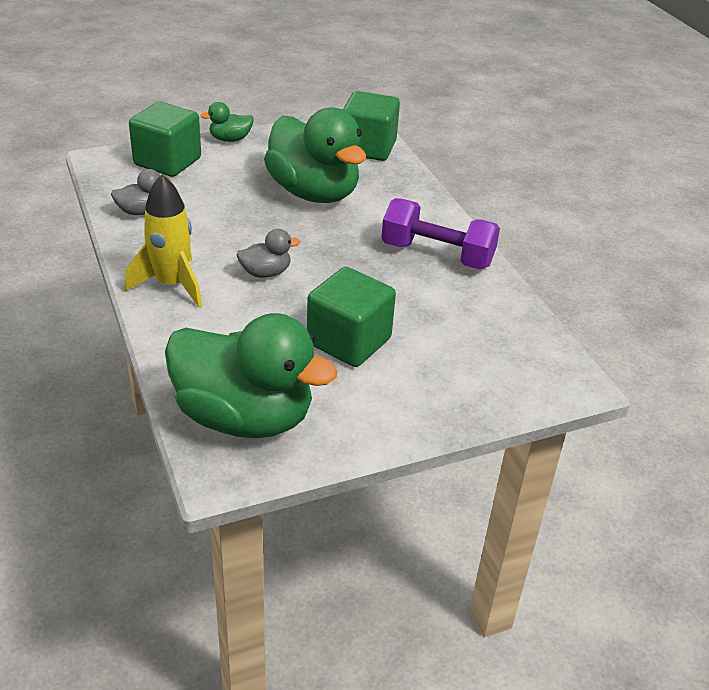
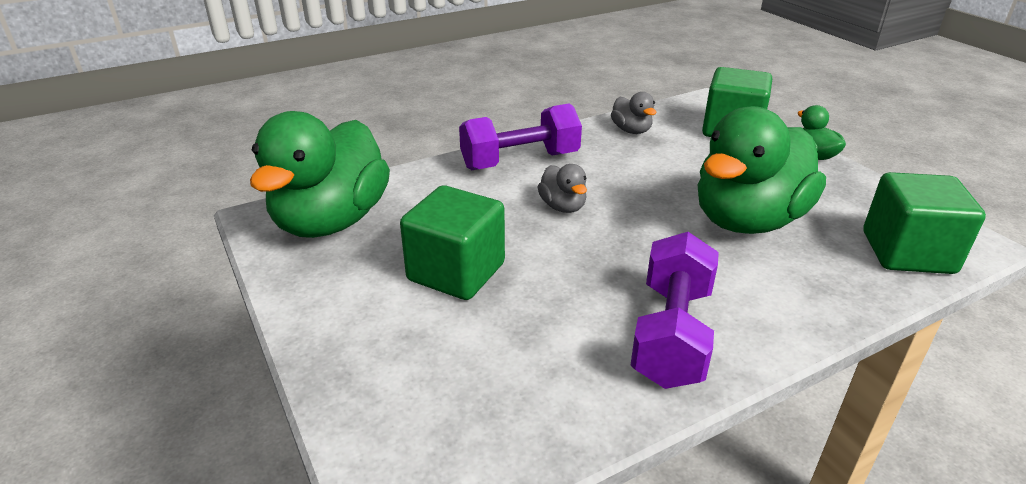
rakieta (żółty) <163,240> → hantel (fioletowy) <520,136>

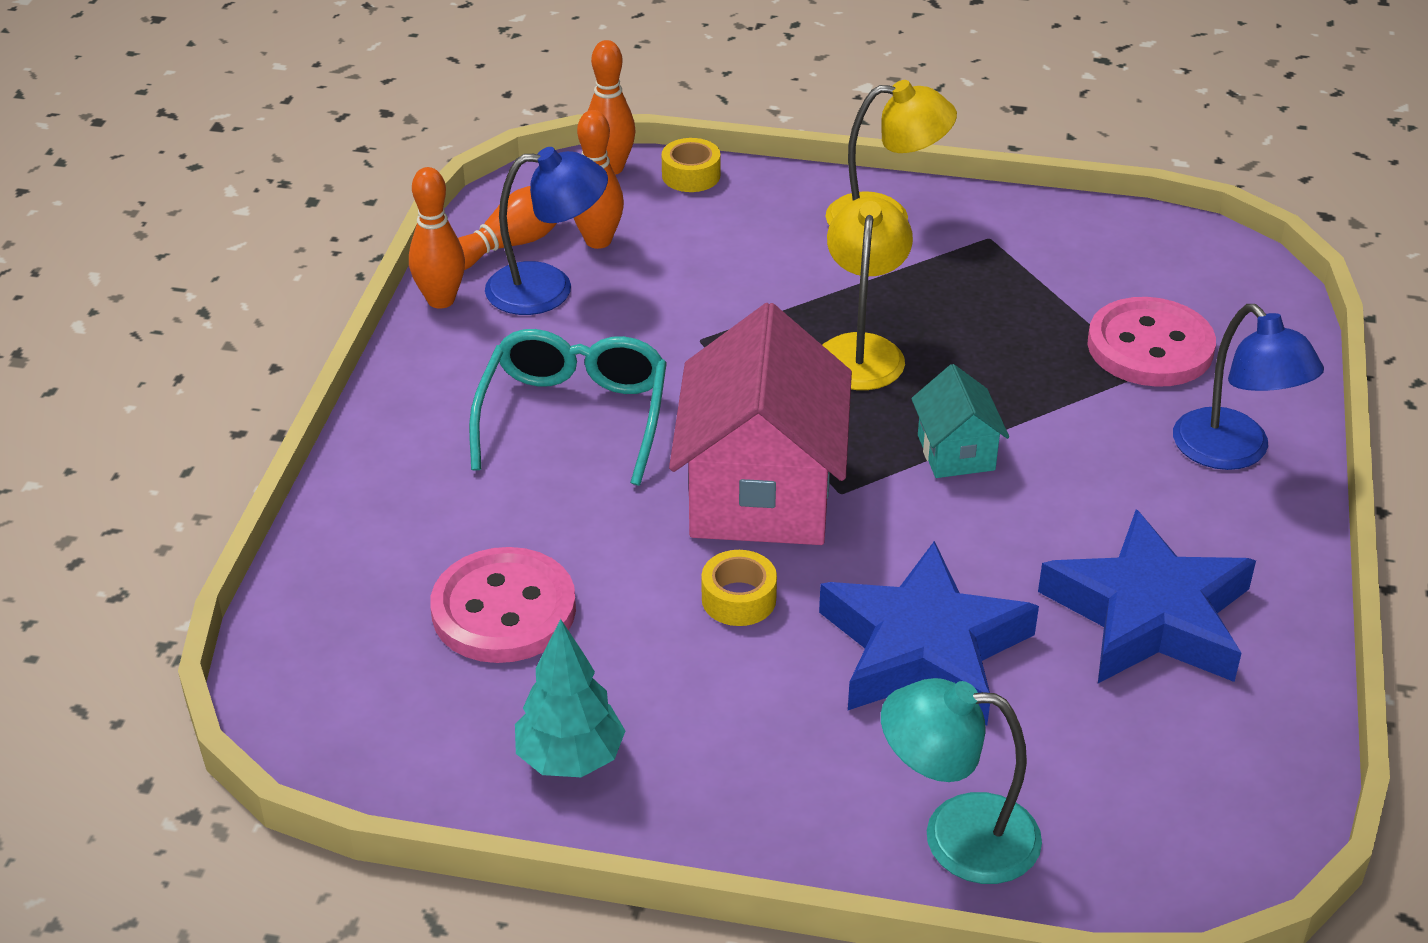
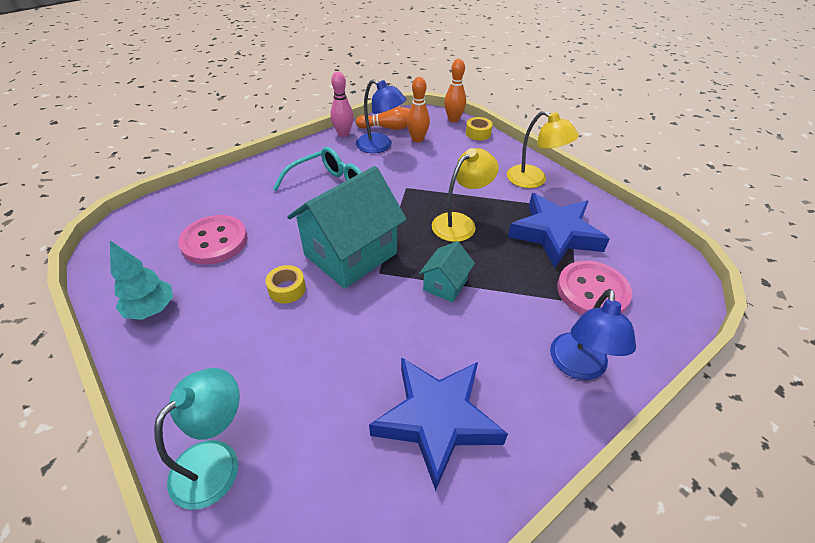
kręgiel (pomarańczowy) <437,238> → kręgiel (różowy) <342,104>
domek (różowy) <760,424> → domek (turkusowy) <347,227>
gwiazda (niebieski) <929,633> → gwiazda (niebieski) <559,230>, moved
lampka (turkusowy) <961,781> → lampka (turkusowy) <197,439>, 75 degrees clockwise

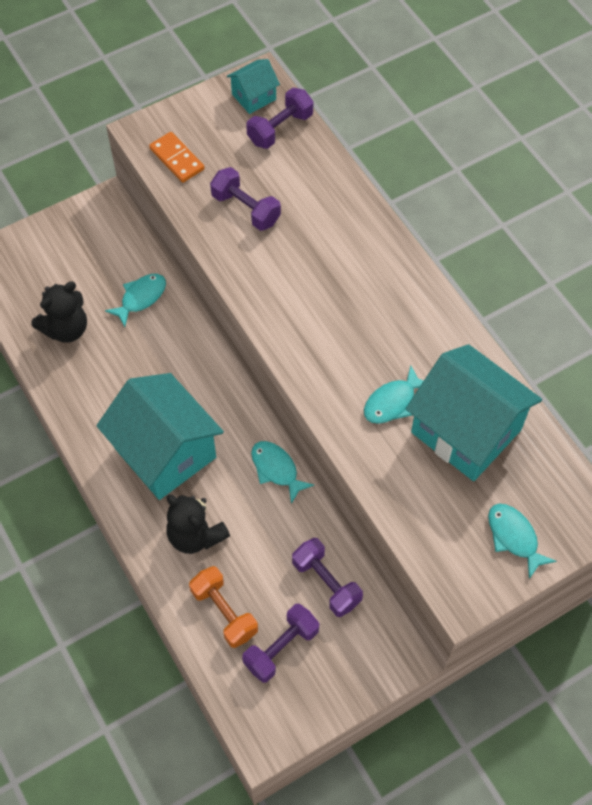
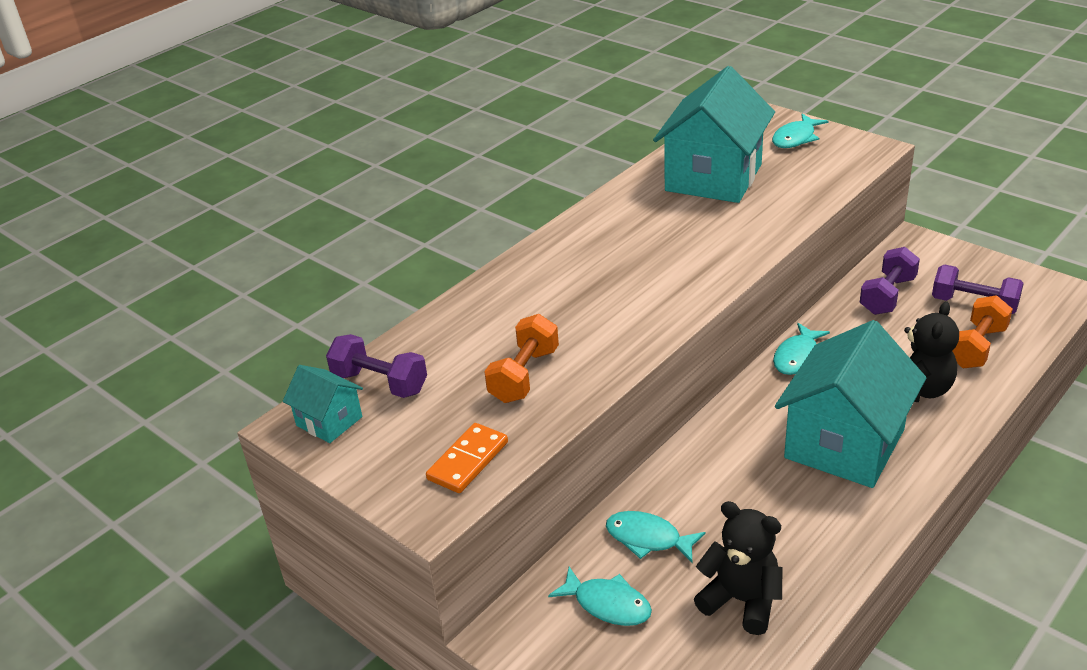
hantel (fioletowy) <245,199> → hantel (pomarańczowy) <521,358>
ryba (turkusowy) <393,395> → ryba (turkusowy) <600,596>, moved

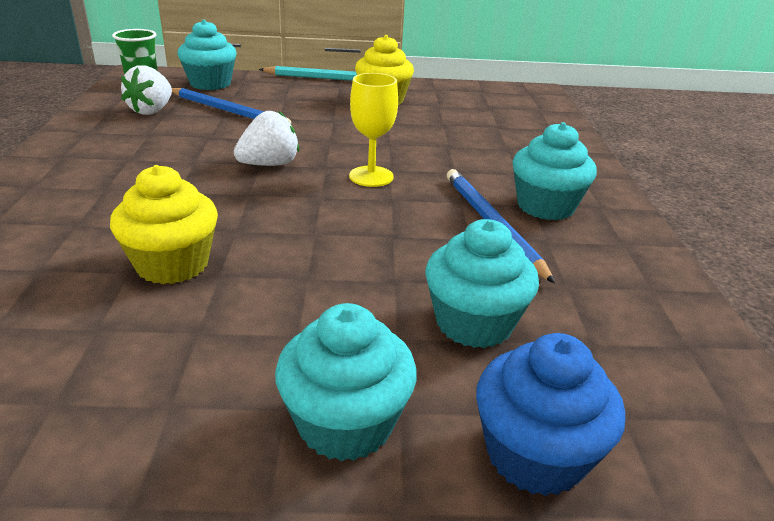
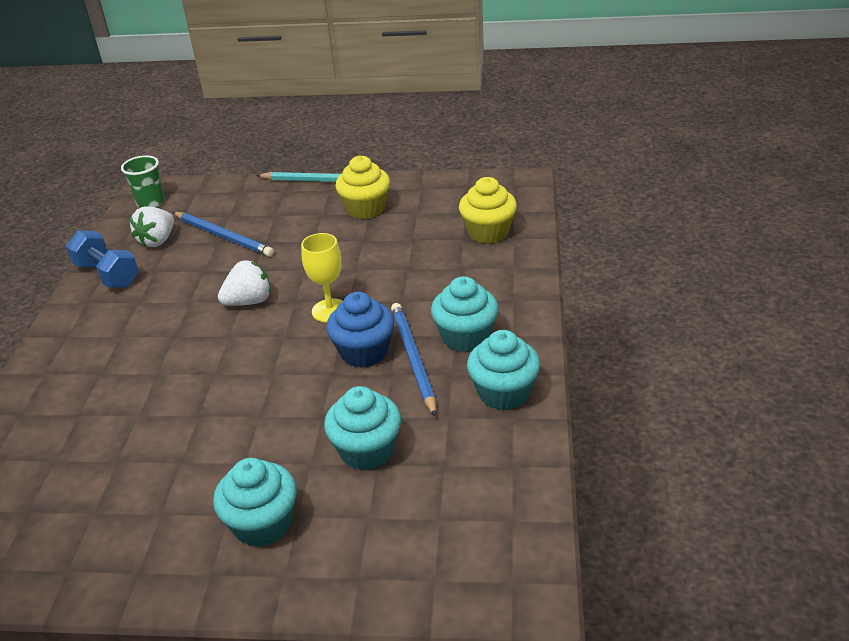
muffinka (turkusowy) <207,54> → muffinka (turkusowy) <503,370>, moved
muffinka (żółty) <164,224> → muffinka (żółty) <488,210>, moved
muffinka (niebieski) <550,414> → muffinka (niebieski) <360,330>, moved
- → hantel (niebieski) <102,259>

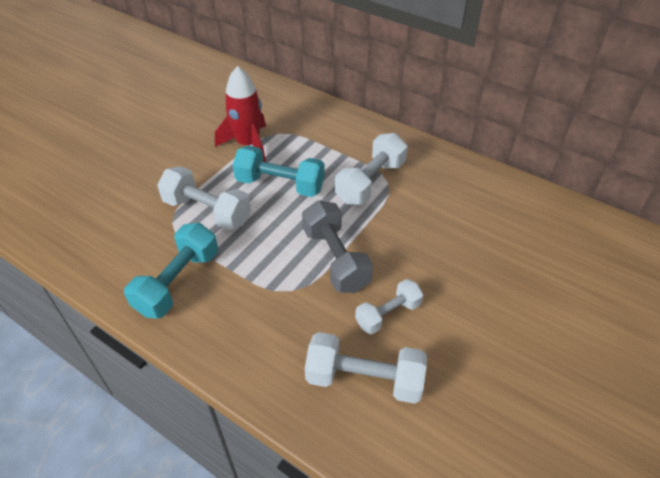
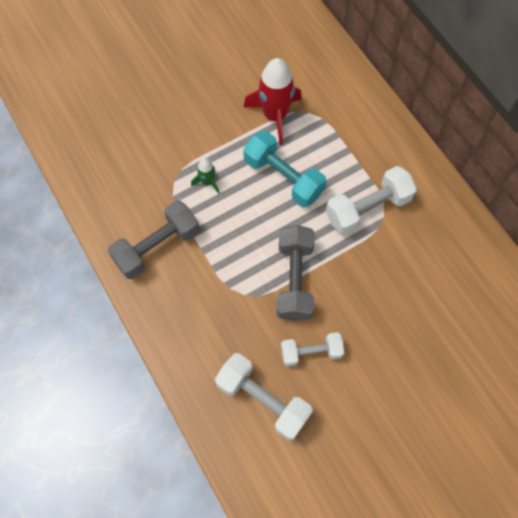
hantel (biały) <204,198> → rakieta (zielony) <205,176>
hantel (turkusowy) <171,271> → hantel (szary) <154,239>

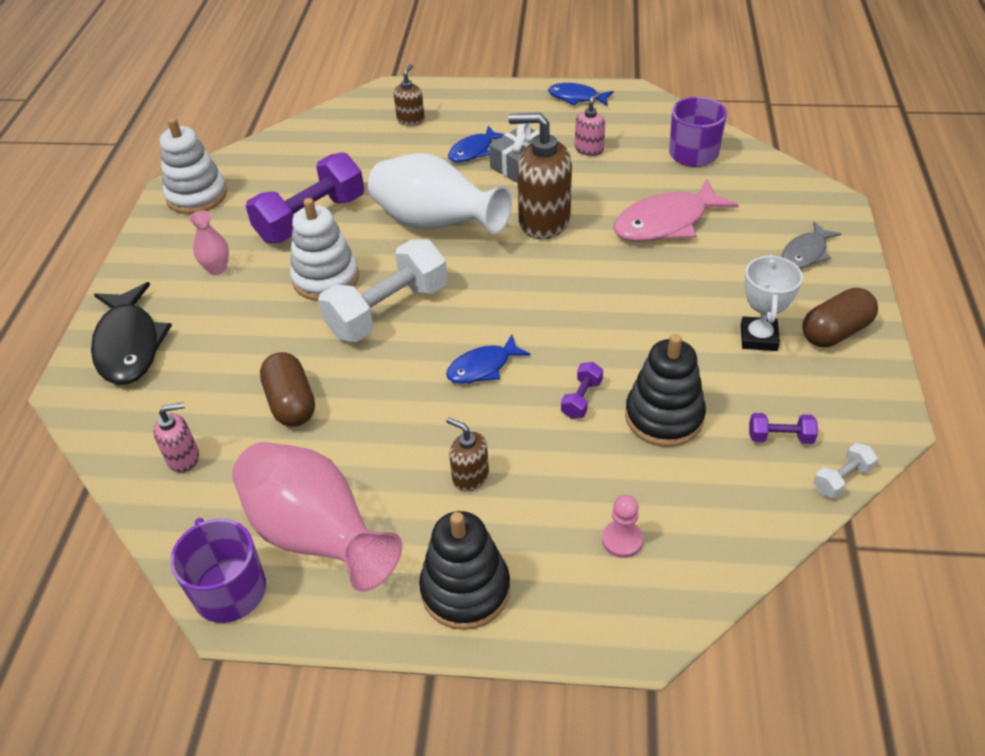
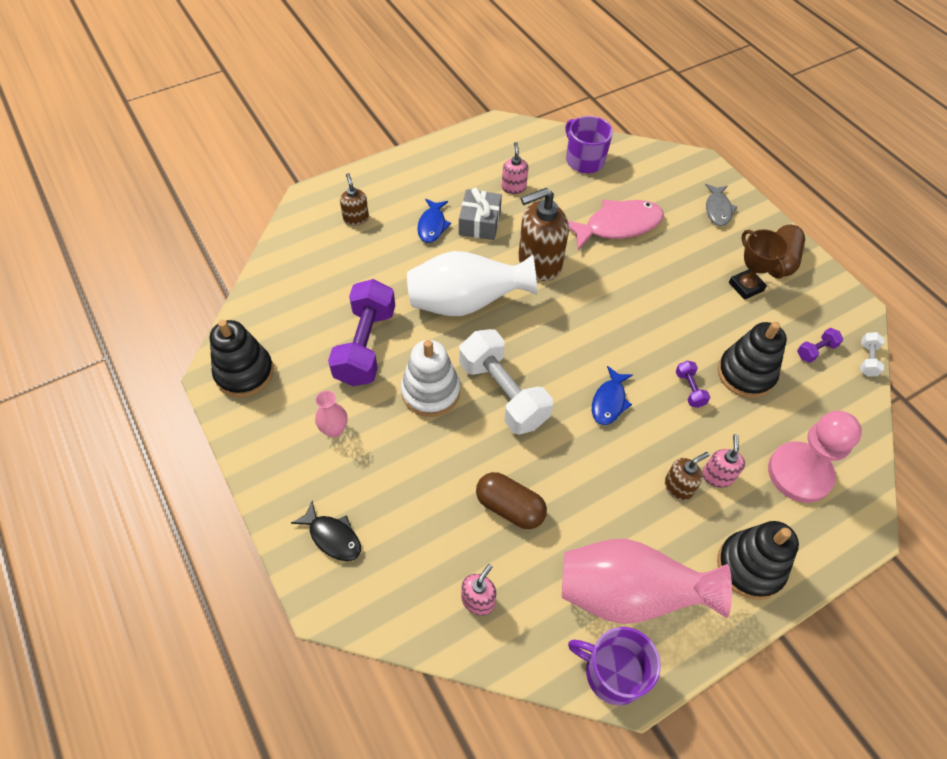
ryba (niebieski) <581,94> → -
zabawka nakładanka (biały) <193,166> → zabawka nakładanka (czarny) <242,358>
ryba (różowy) <676,210> → ryba (różowy) <616,225>, 135 degrees counterclockwise
hantel (biały) <382,290> → hantel (biały) <506,382>, 45 degrees counterclockwise
puchar (biały) <772,303> → puchar (brązowy) <759,264>
ryba (czarny) <131,333> → ryba (czarny) <326,531>, x0.58
dozownik mydła (brązowy) <467,454> → dozownik mydła (brązowy) <687,476>, 150 degrees clockwise
pionek (różowy) <622,526> → pionek (różowy) <815,457>, x2.15
- → dozownik mydła (różowy) <723,461>

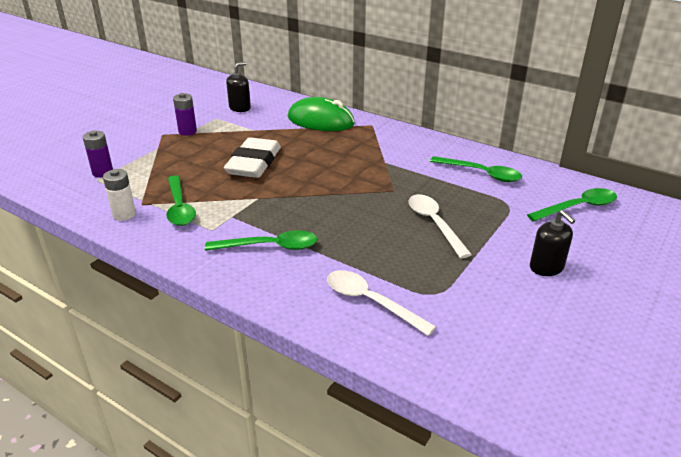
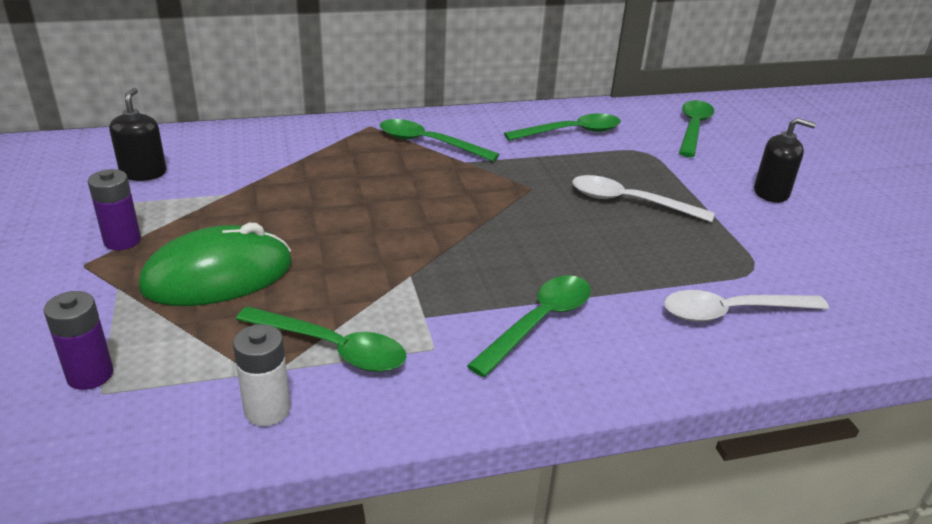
myszka (zielony) <321,114> → myszka (zielony) <215,264>, moved
gumka do mazania (biały) <252,157> → -
- → łyżka (zielony) <439,140>

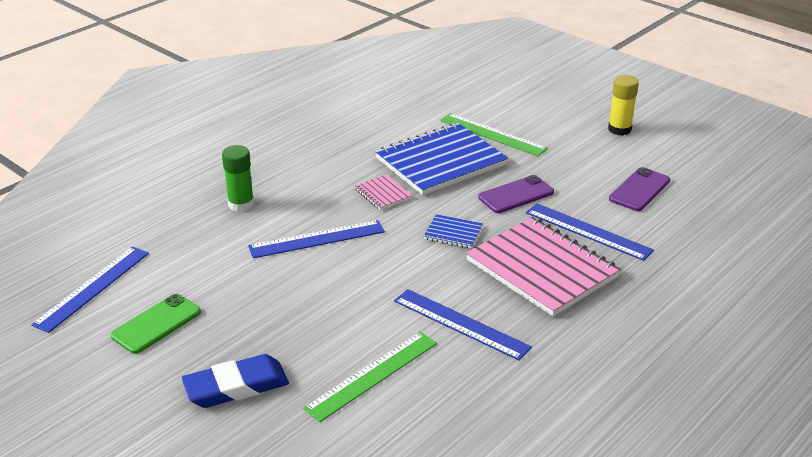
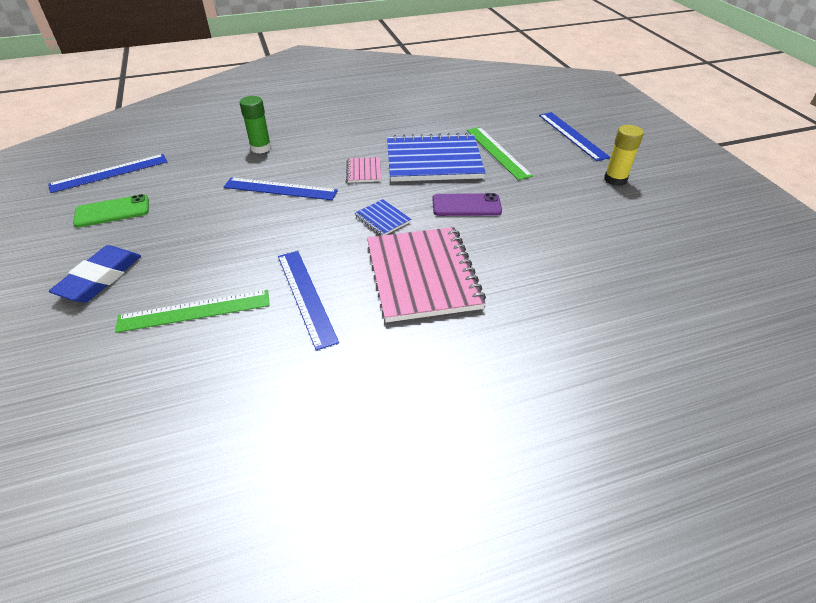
telefon (fioletowy) <639,189> → -
linijka (niebieski) <590,232> → linijka (niebieski) <574,136>, moved
gumka do mazania (niebieski) <235,381> → gumka do mazania (niebieski) <95,274>, 75 degrees counterclockwise

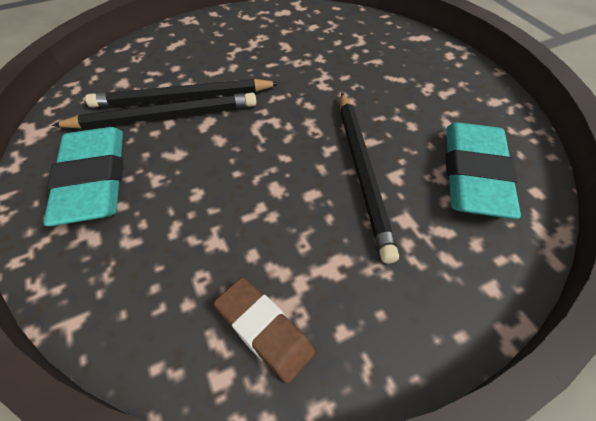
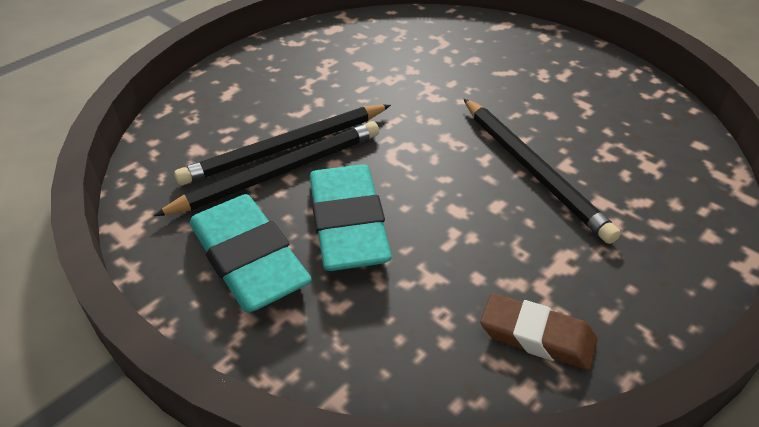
gumka do mazania (turkusowy) <483,170> → gumka do mazania (turkusowy) <351,217>, moved

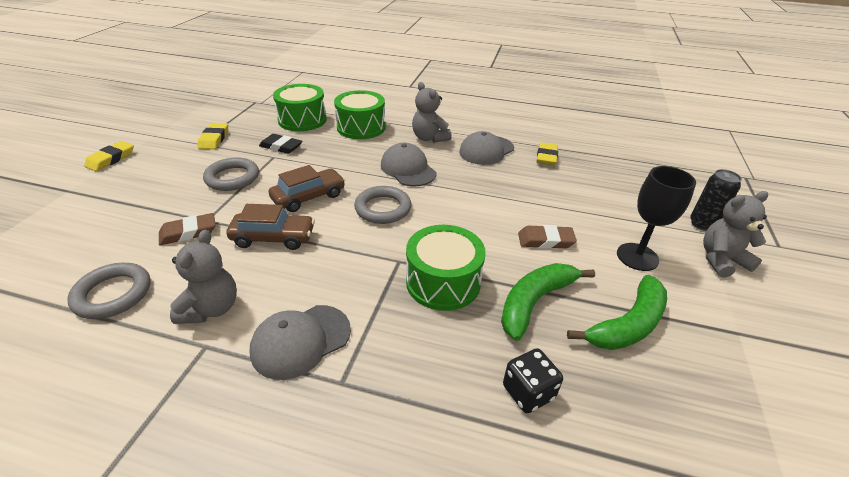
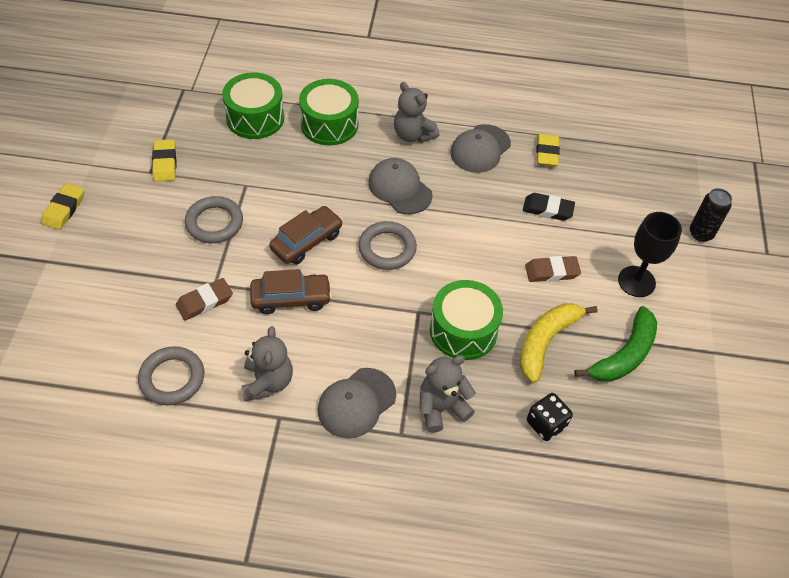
gumka do mazania (czarny) <280,144> → gumka do mazania (czarny) <549,207>, moved
miś (szary) <735,234> → miś (szary) <447,394>, moved
banan (zielony) <548,302> → banan (żółty) <559,343>

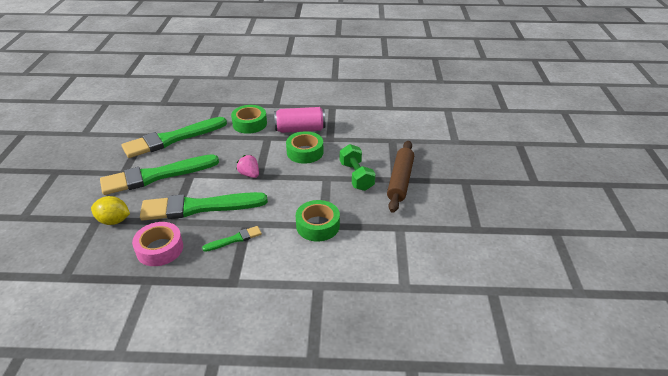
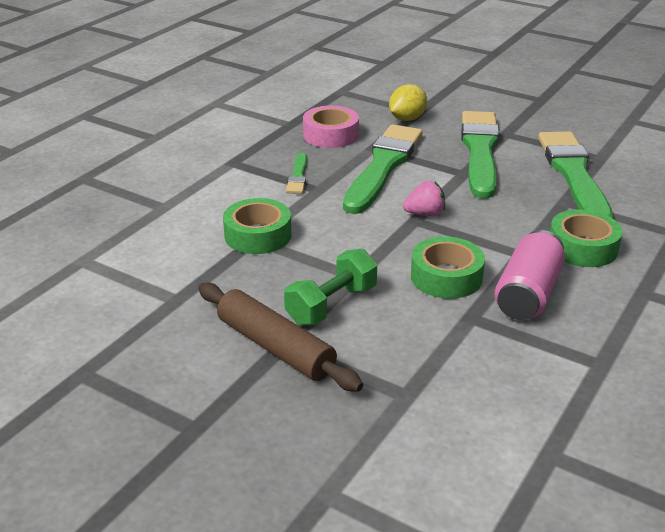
hantel (zielony) <358,167> → hantel (zielony) <330,287>, 60 degrees counterclockwise

